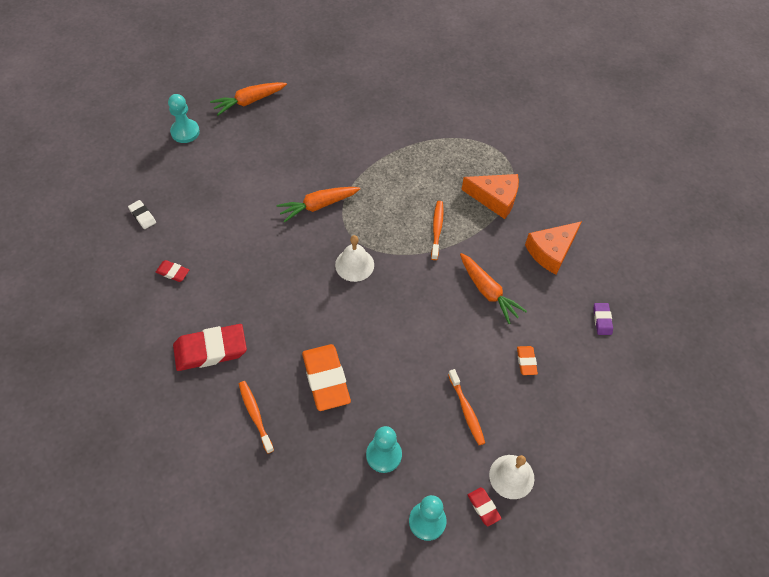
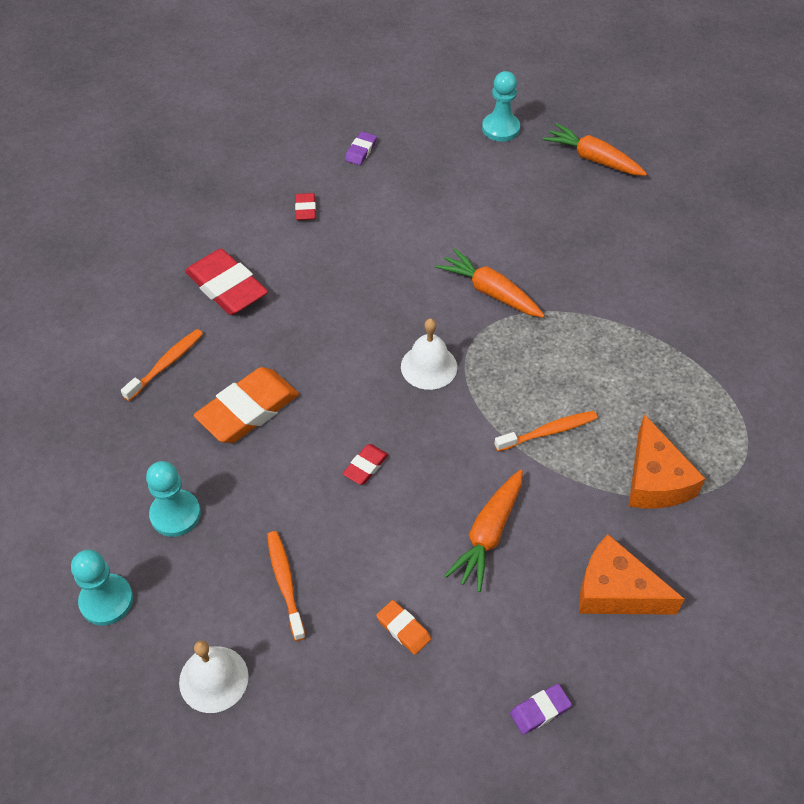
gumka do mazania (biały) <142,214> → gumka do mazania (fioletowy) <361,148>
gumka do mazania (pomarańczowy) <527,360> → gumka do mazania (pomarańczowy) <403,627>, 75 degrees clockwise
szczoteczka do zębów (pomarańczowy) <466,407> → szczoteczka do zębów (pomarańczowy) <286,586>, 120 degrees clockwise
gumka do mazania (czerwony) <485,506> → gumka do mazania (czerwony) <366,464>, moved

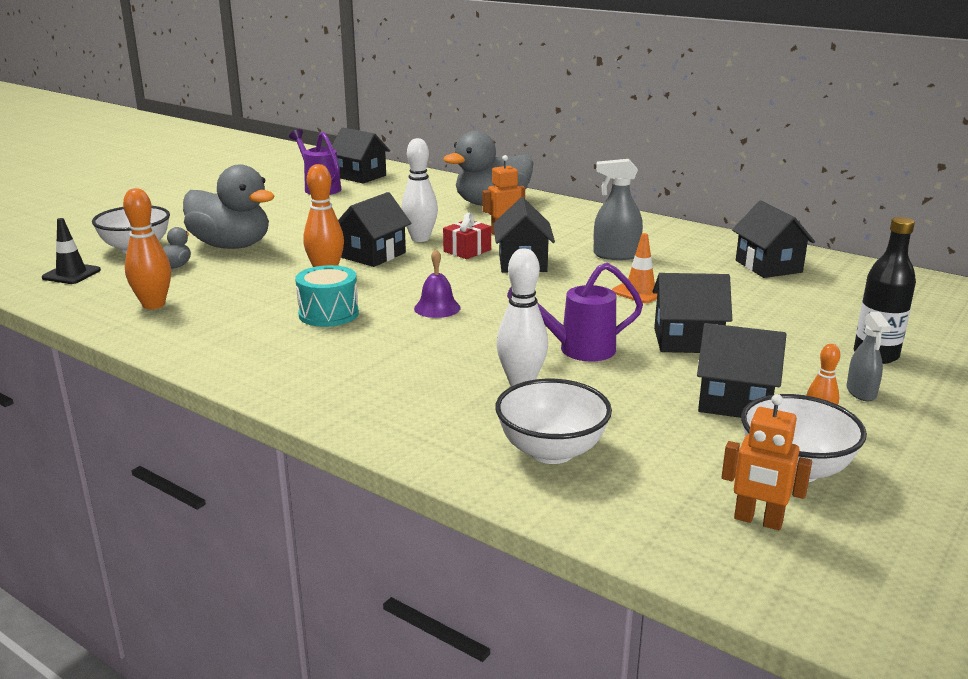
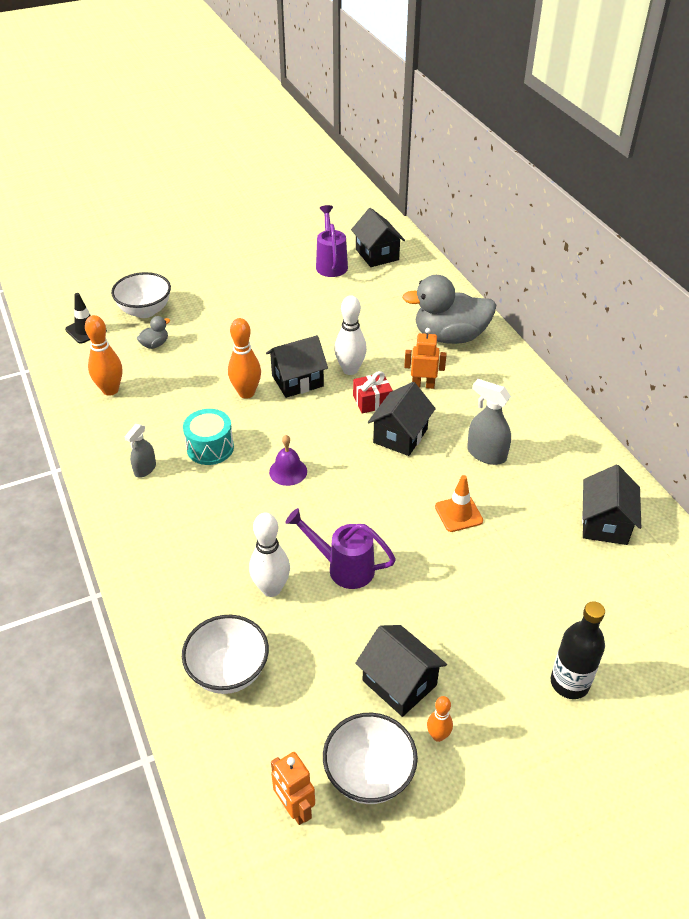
kaczka (szary) <229,206> → -
domek (czarny) <692,313> → -
spryskiwacz (szary) <869,356> → spryskiwacz (szary) <140,450>, moved

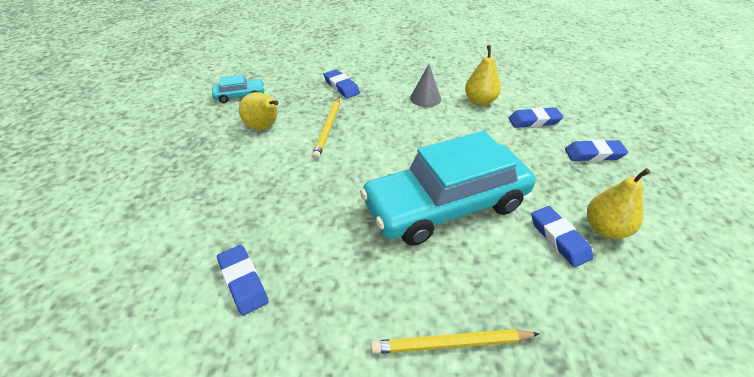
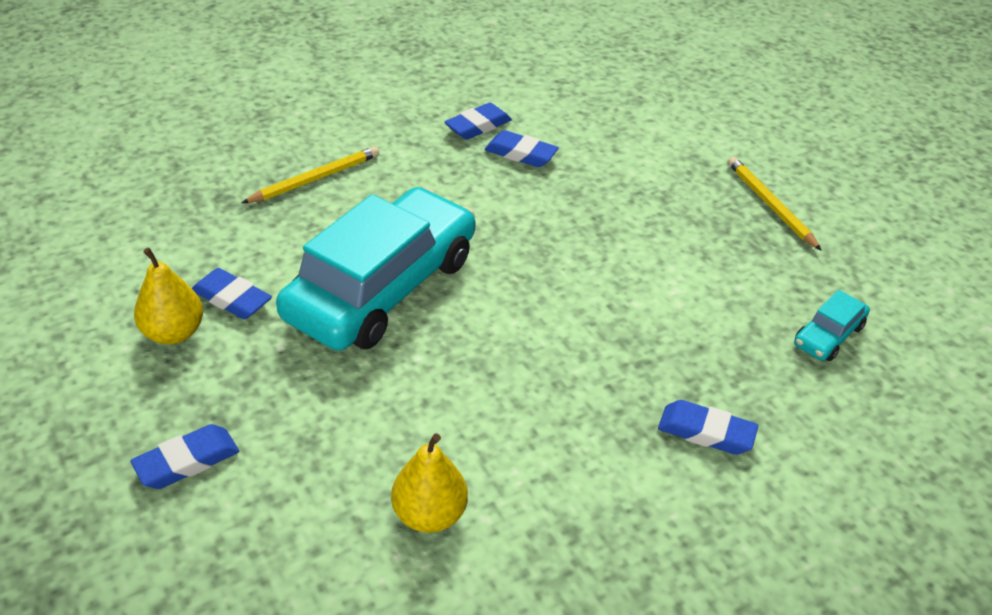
stożek (szary) <425,85> → -
gruszka (żółty) <258,111> → -
ołówek (żółty) <326,128> → ołówek (żółty) <775,203>, moved
gumka do mazania (niebieski) <536,117> → gumka do mazania (niebieski) <478,121>, moved

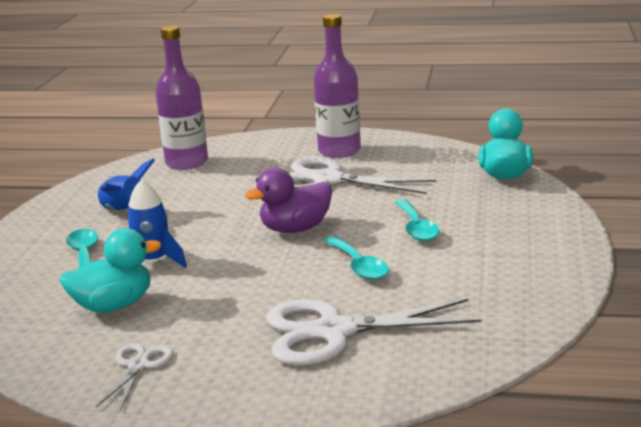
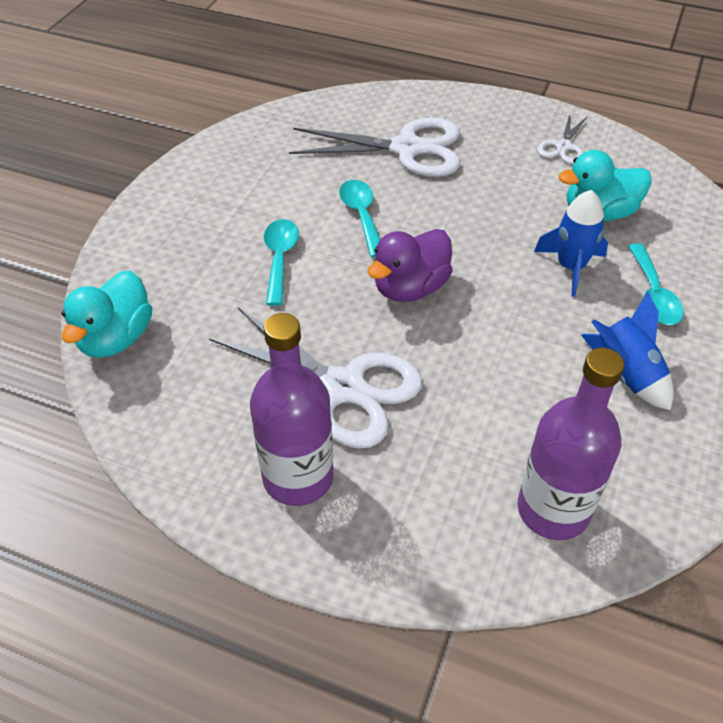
kaczka (fioletowy) <288,200> → kaczka (fioletowy) <410,265>, 150 degrees clockwise

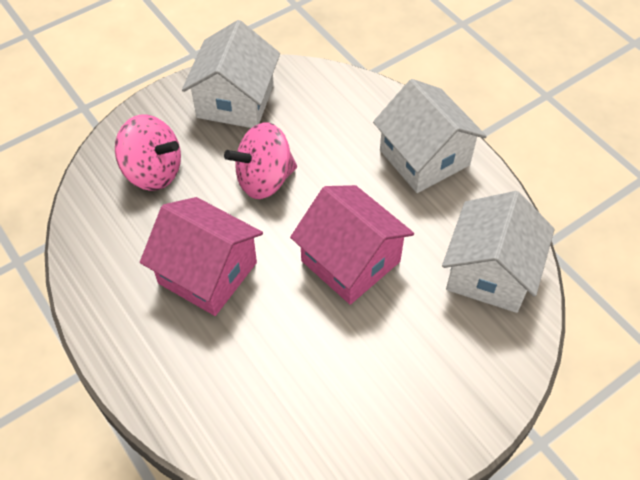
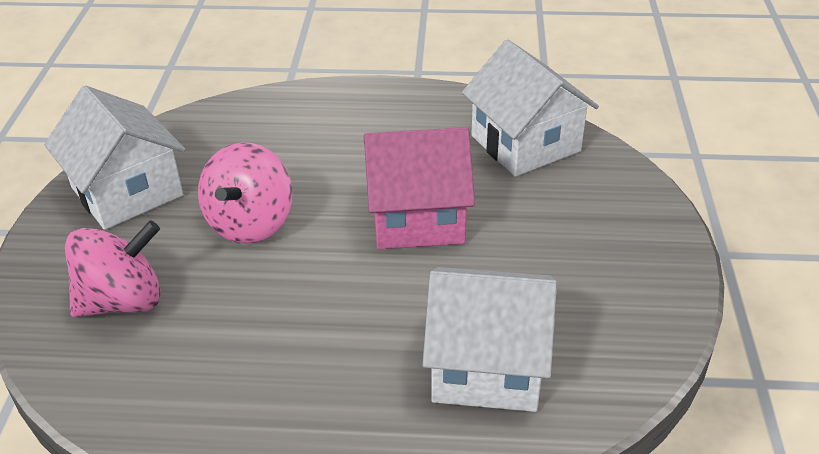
domek (biały) <430,136> → domek (biały) <489,339>, moved
domek (różowy) <201,256> → -

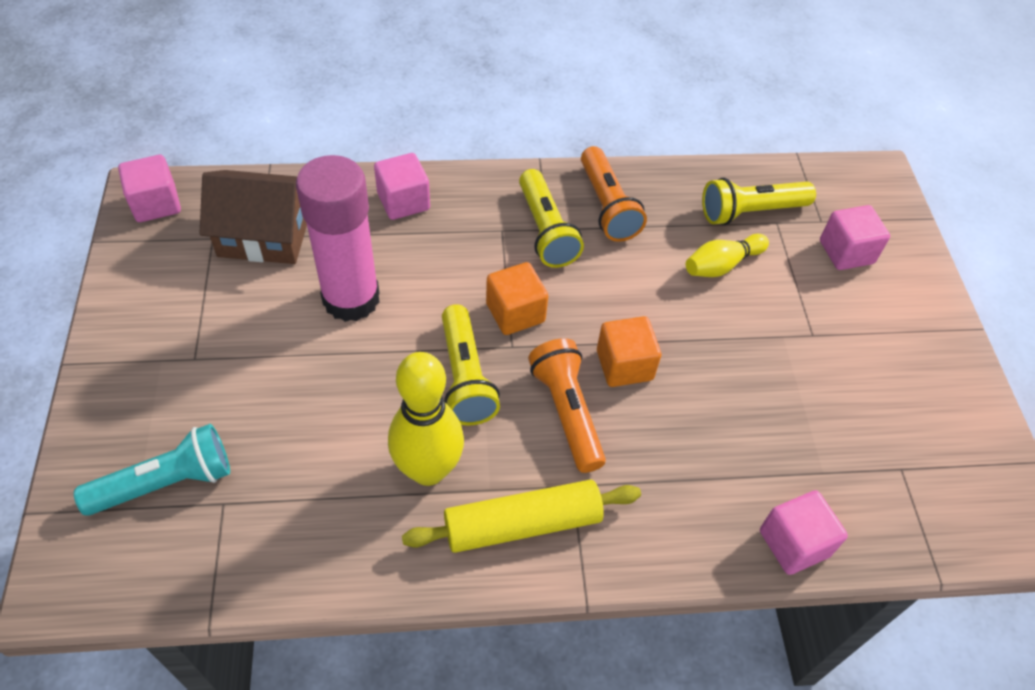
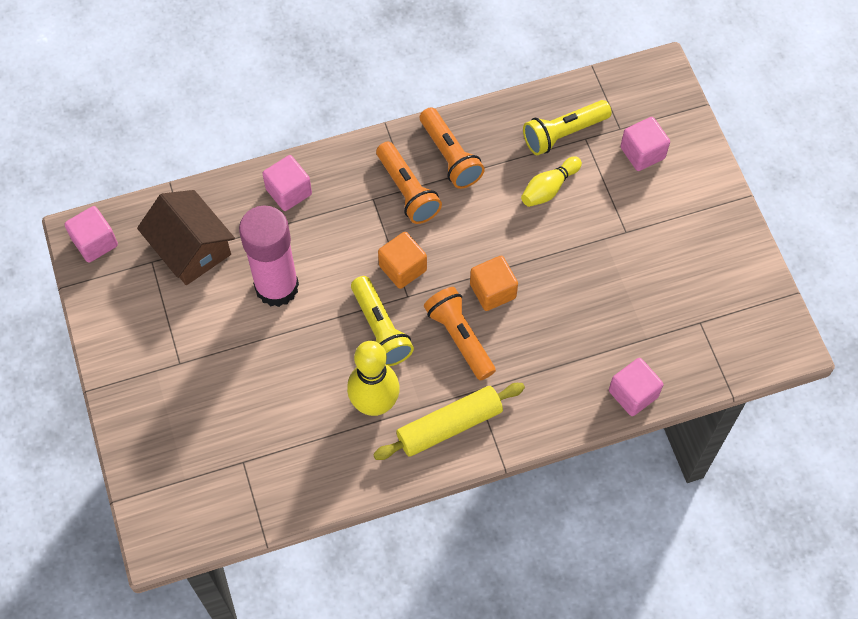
latarka (żółty) <551,218> → latarka (pomarańczowy) <409,183>
domek (brązowy) <253,217> → domek (brązowy) <186,237>, 60 degrees clockwise
latarka (turkusowy) <152,470> → -

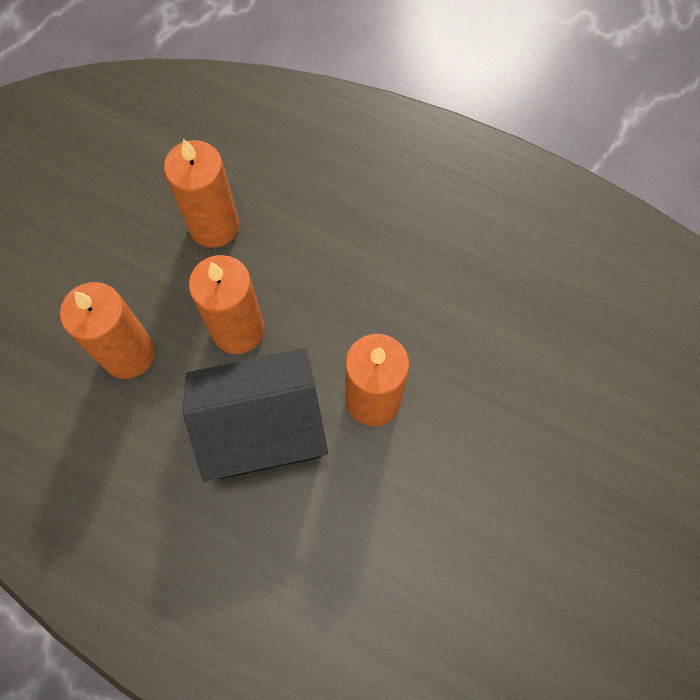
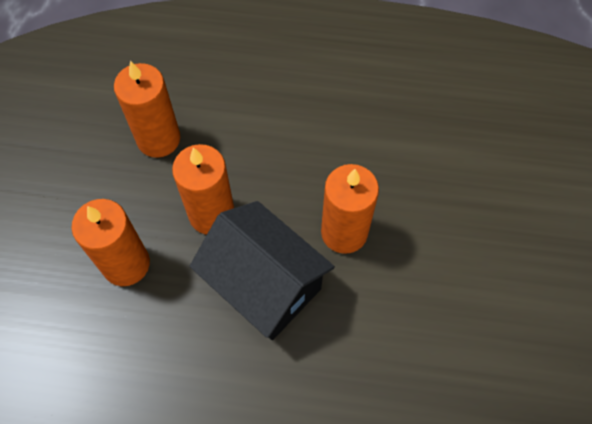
domek (czarny) <255,414> → domek (czarny) <262,270>, 75 degrees clockwise

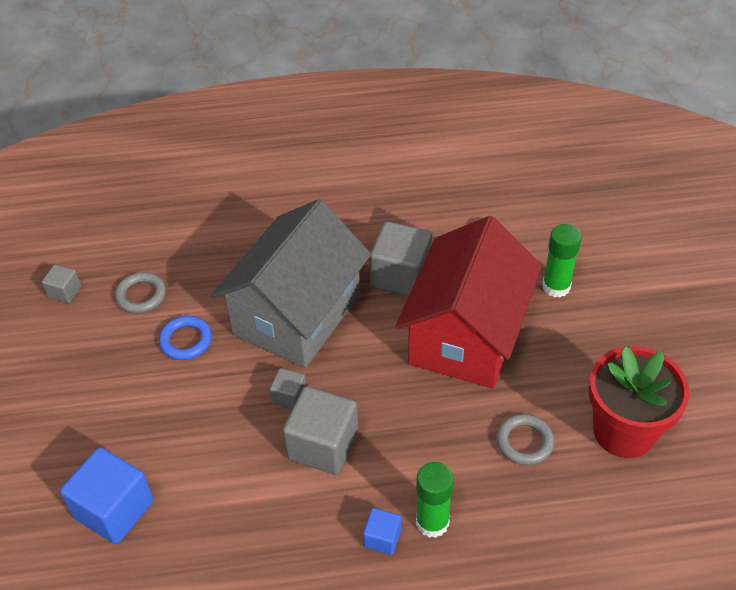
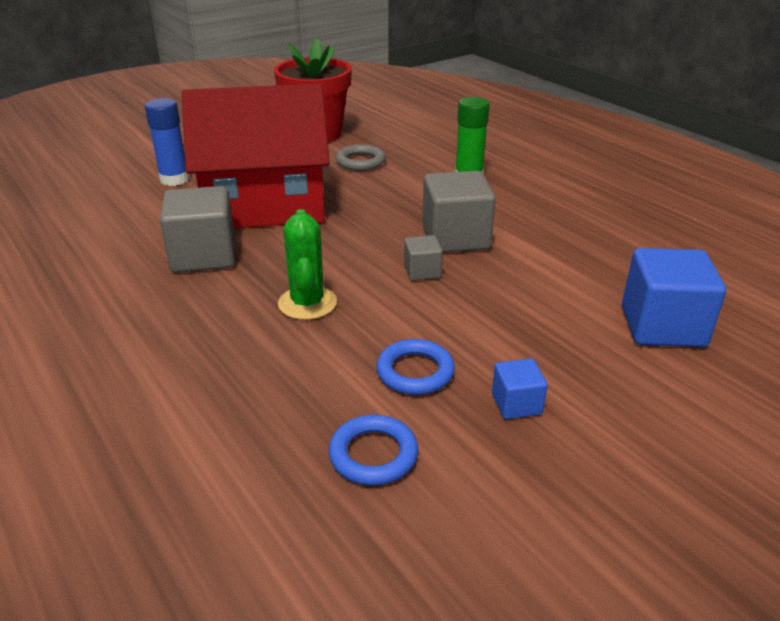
domek (szary) <291,283> → kaktus (zielony) <307,264>
klej w sztyfcie (zielony) <562,260> → klej w sztyfcie (niebieski) <167,142>
sześcian (szary) <61,284> → -
pierścień (szary) <140,293> → pierścień (niebieski) <374,450>
sześcian (niebieski) <382,531> → sześcian (niebieski) <520,388>, moved

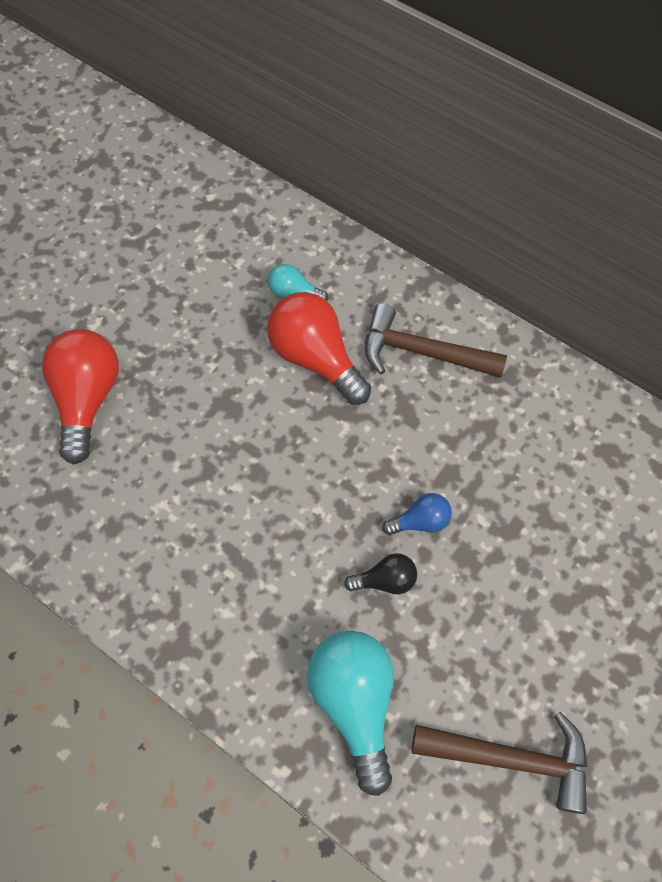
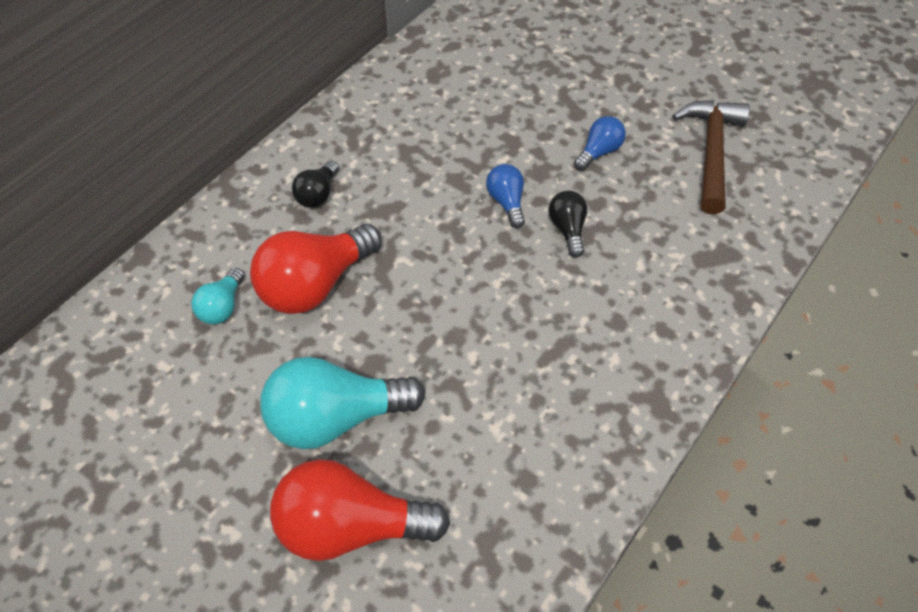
młotek (brązowy) <436,340> → żarówka (czarny) <315,184>
żarówka (turkusowy) <350,713> → żarówka (turkusowy) <342,403>, moved
- → żarówka (niebieski) <600,143>

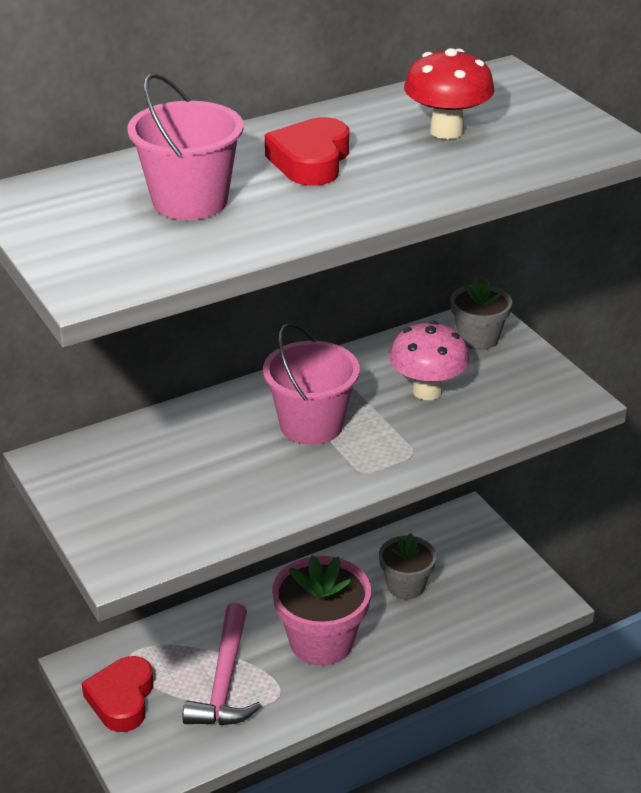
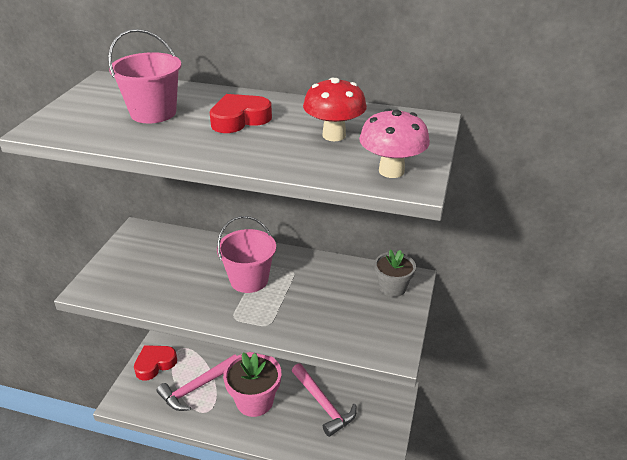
grzyb (różowy) <429,360> → grzyb (różowy) <394,143>, moved
doniczka (szary) <407,566> → młotek (różowy) <324,400>

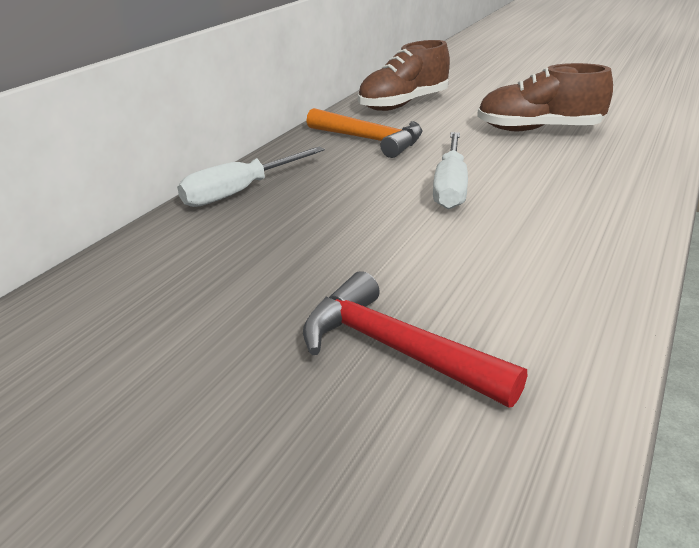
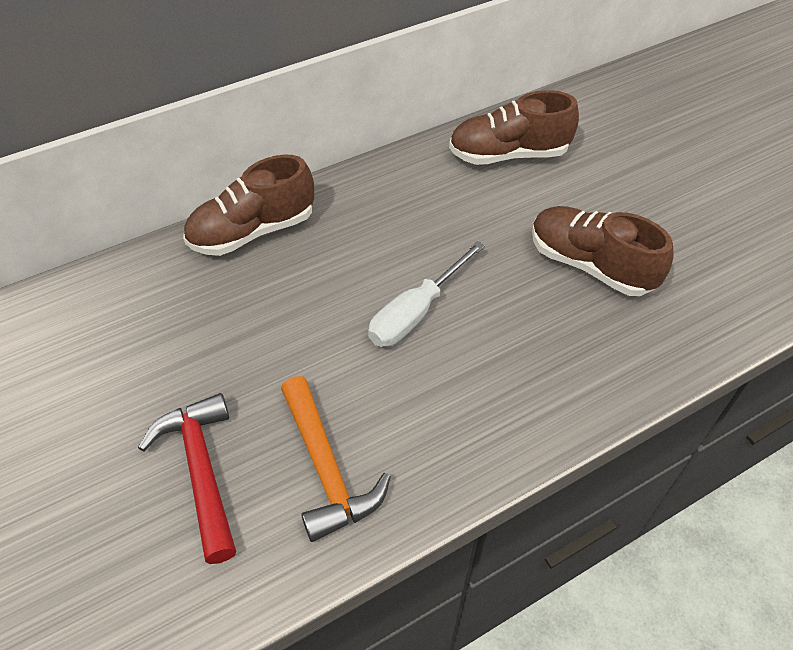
młotek (pomarańczowy) <364,133> → młotek (pomarańczowy) <336,459>, moved
śrubokręt (biały) <251,177> → but (brązowy) <248,205>

